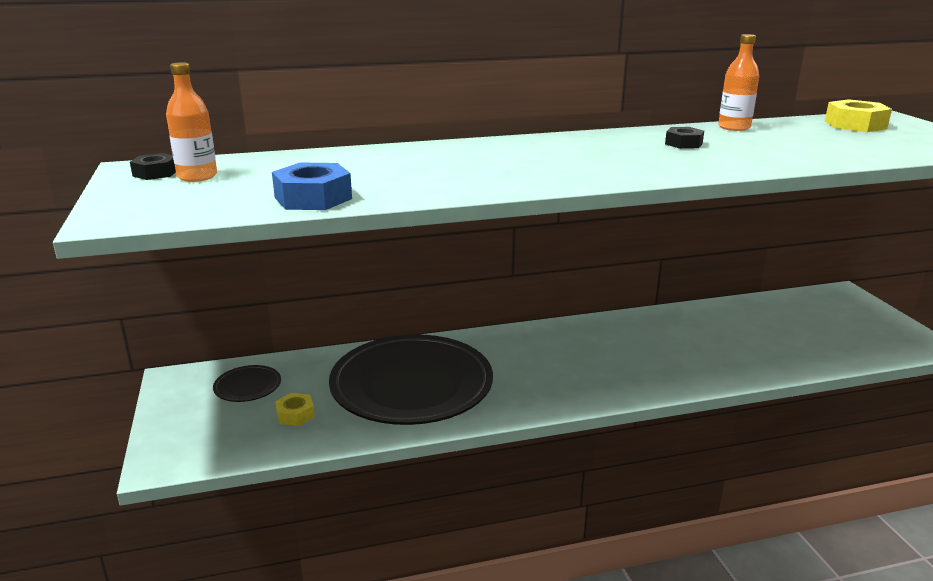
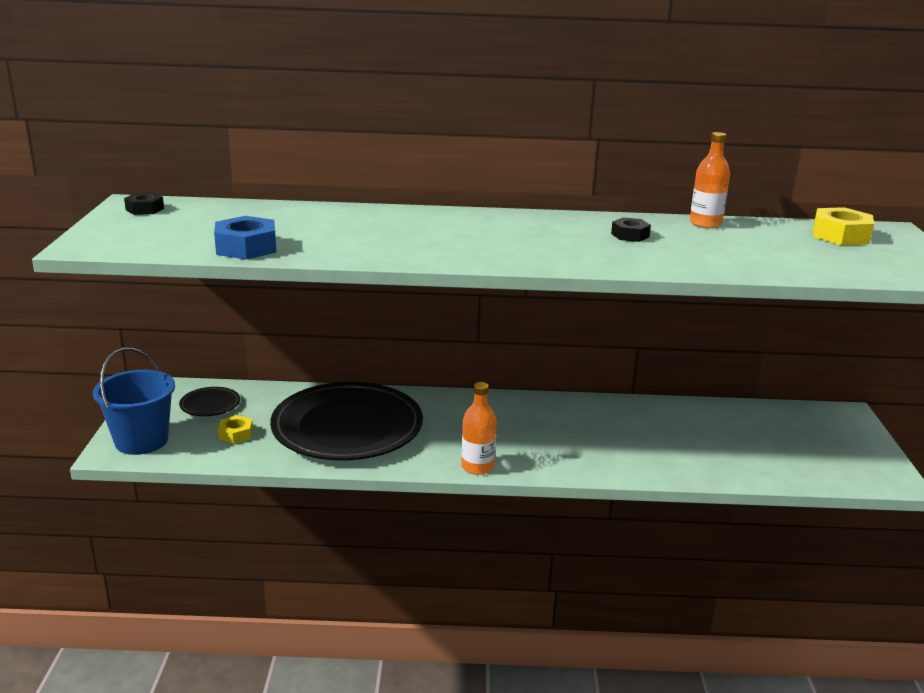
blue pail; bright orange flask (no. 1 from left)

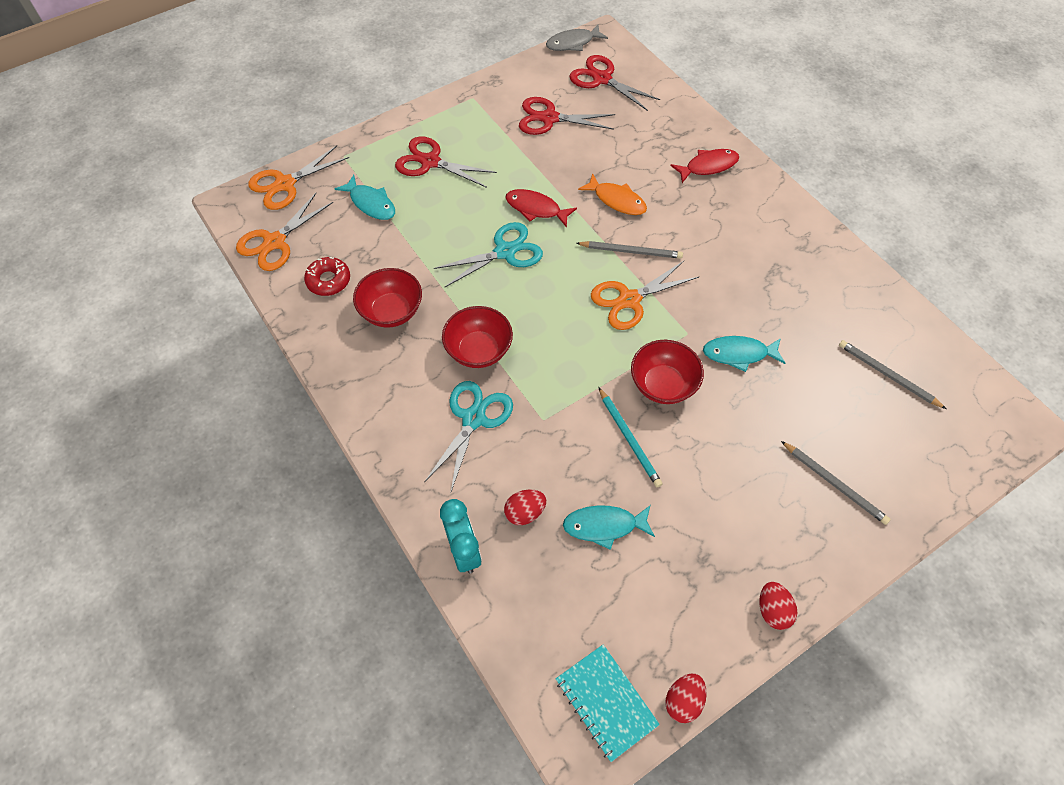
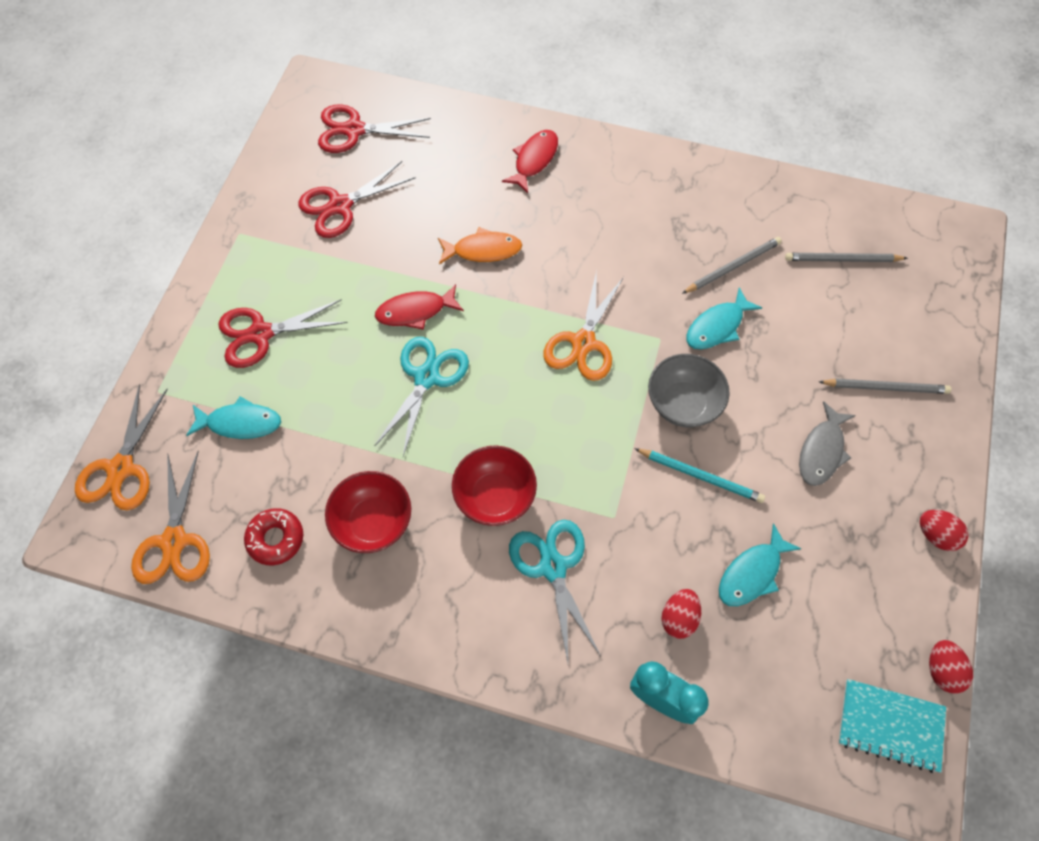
ash-grey serving bowl; ash-grey lead pencil (no. 1 from left); ash-grey toy fish

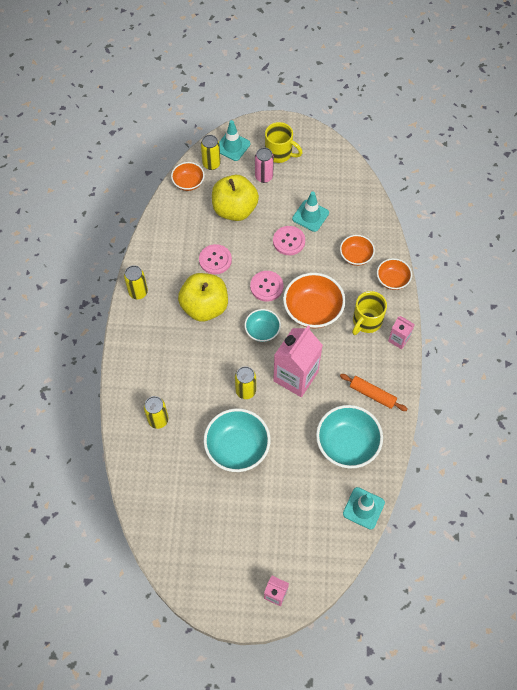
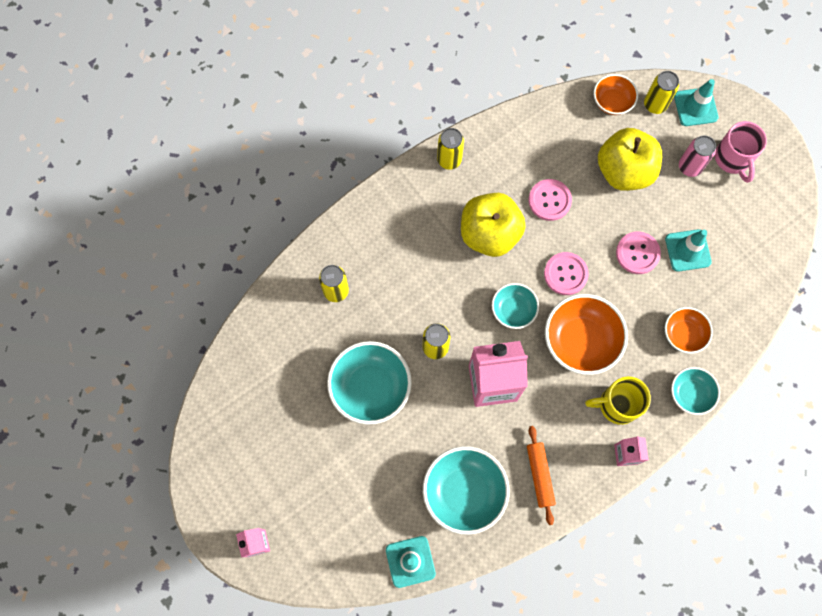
turquoise serving bowl (no. 4 from left); pink tea mug

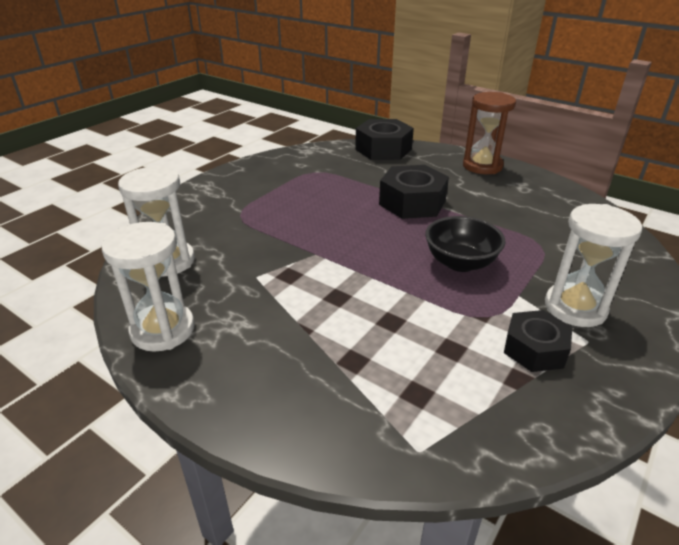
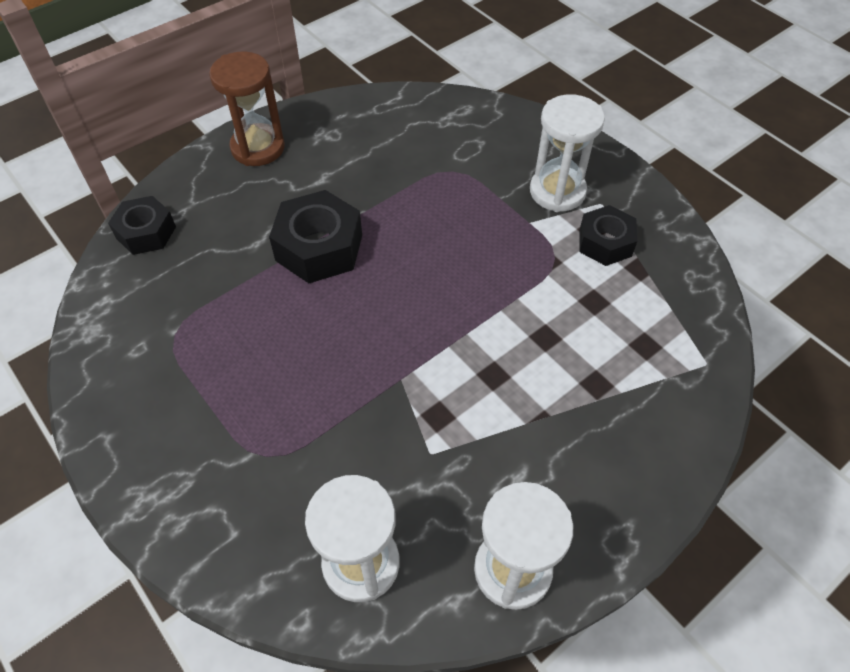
jet-black hex nut (no. 1 from left); jet-black serving bowl

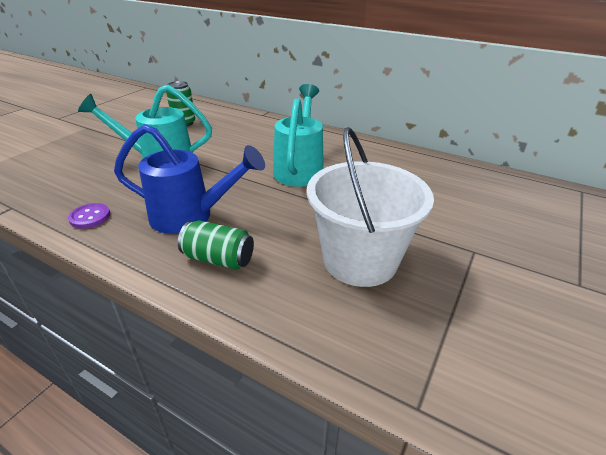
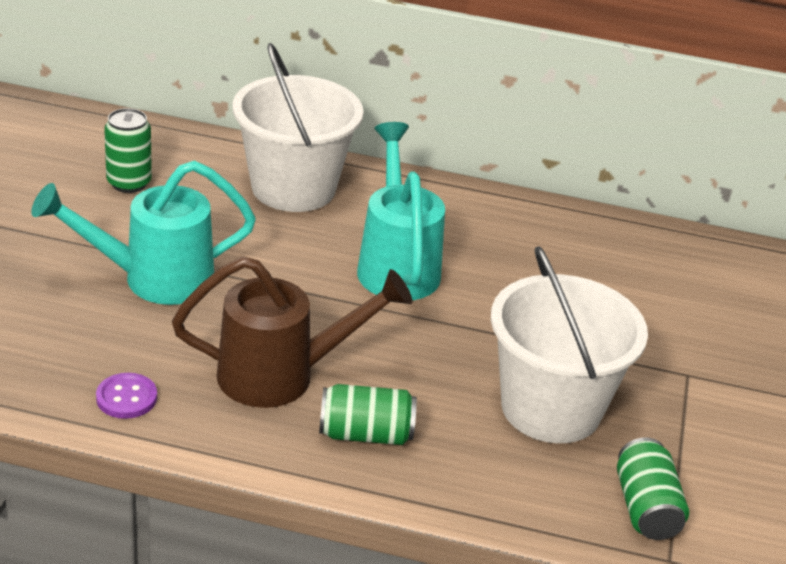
russet watering pot; snow-white pail (no. 1 from left); green can (no. 3 from left)

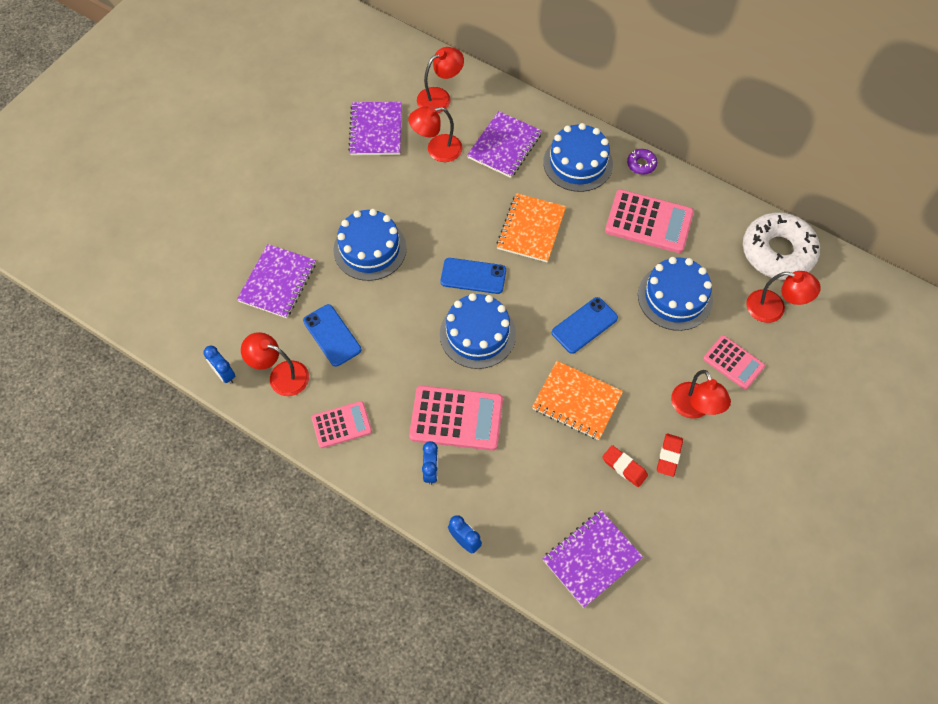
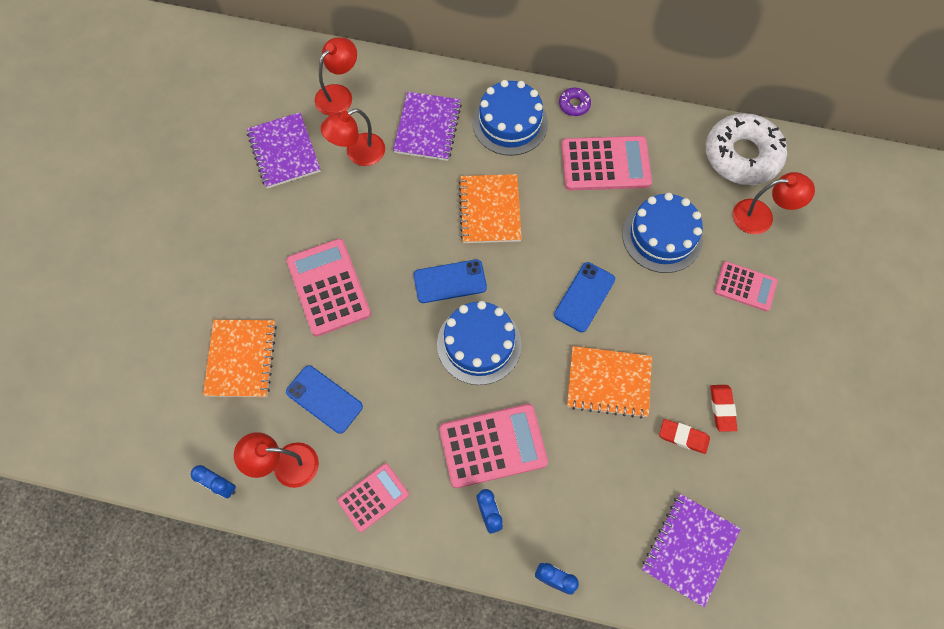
bright orange notebook (no. 1 from left); pink adding machine (no. 1 from left); crimson reading lamp (no. 4 from left in the first image)

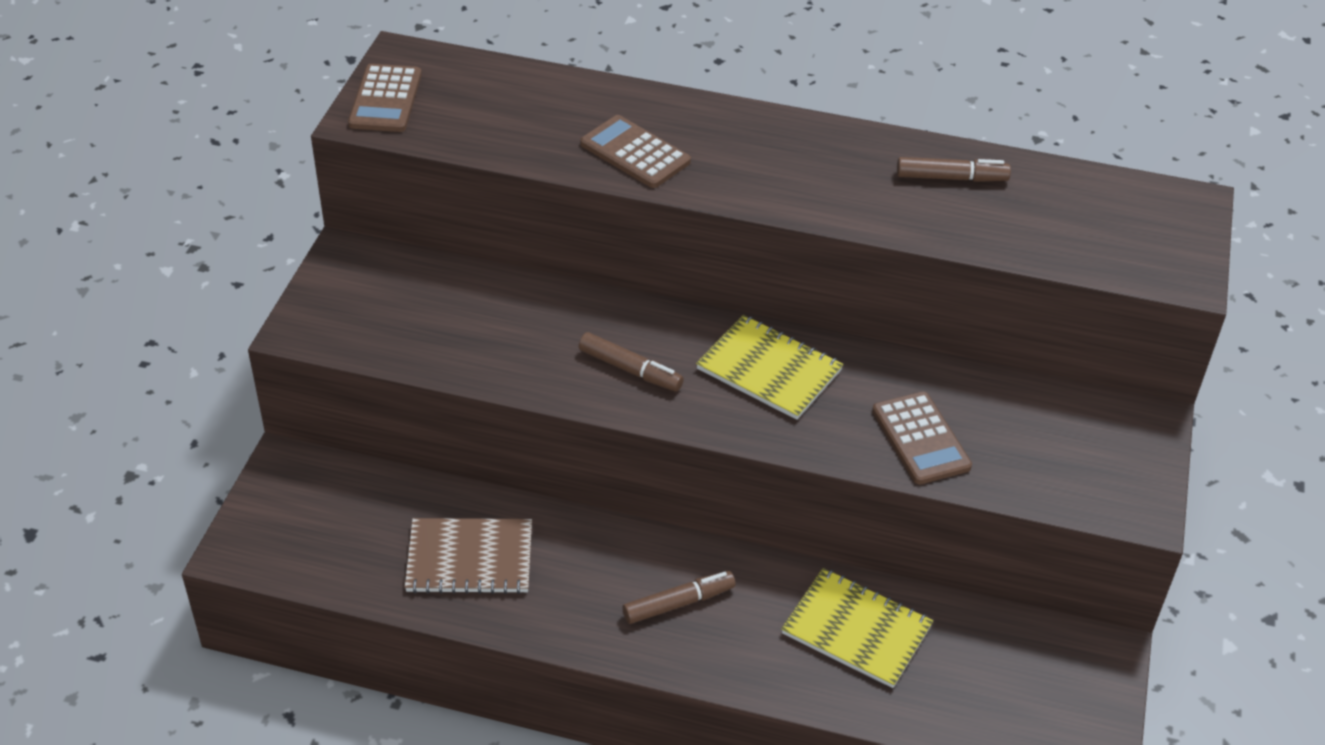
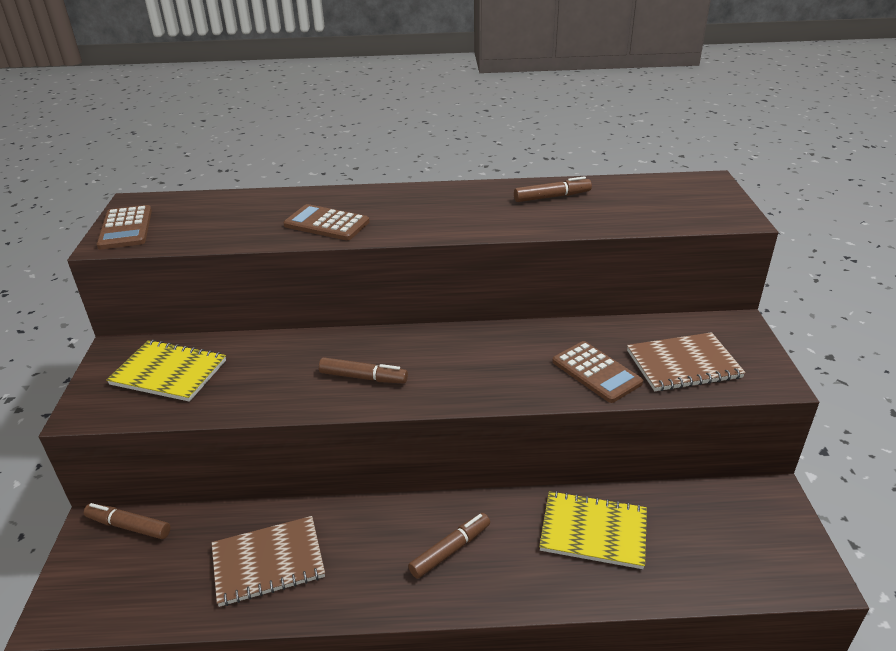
russet marker (no. 1 from left); yellow notebook (no. 1 from left); russet notebook (no. 2 from left)

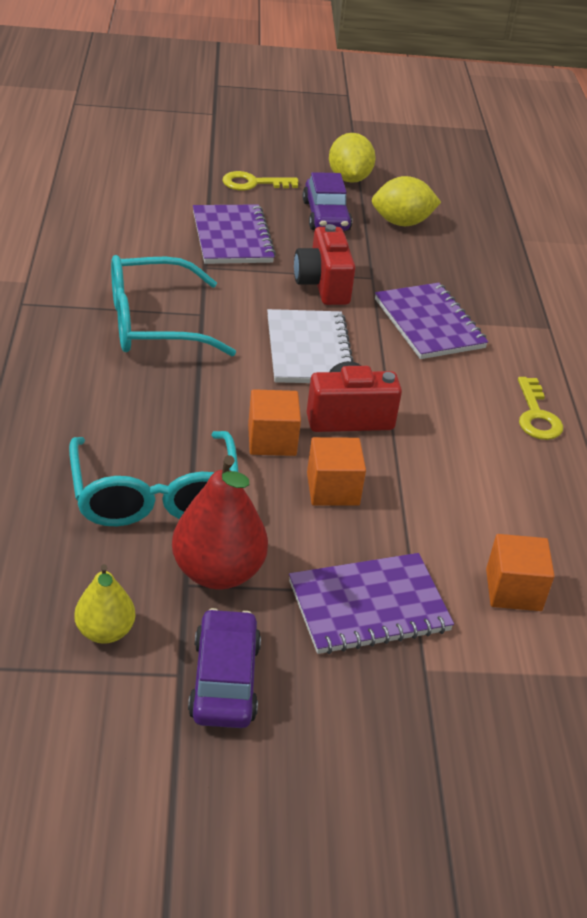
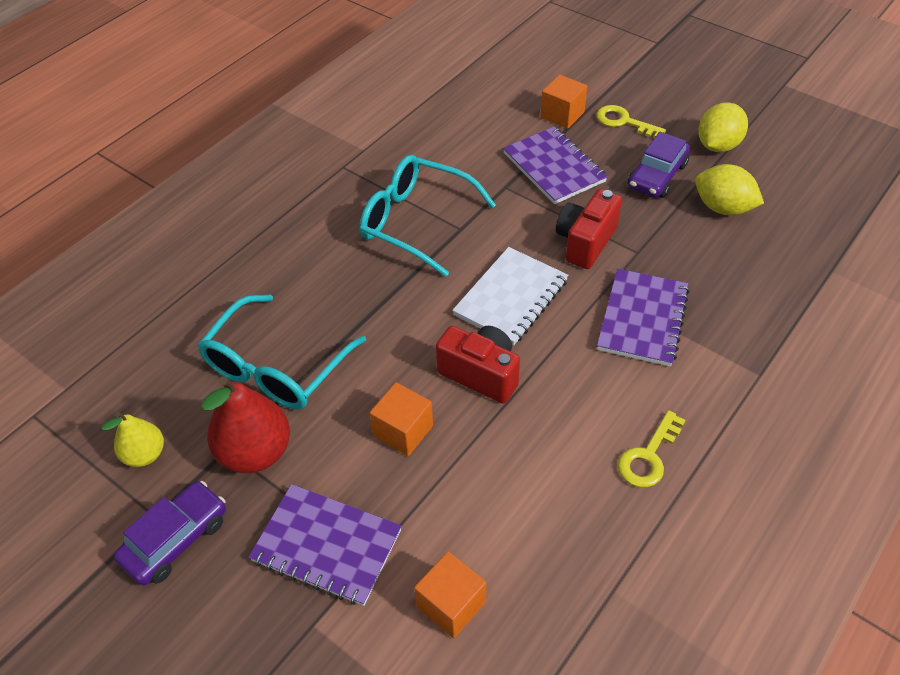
purple notebook (no. 2 from left); bright orange solid cube (no. 3 from left)

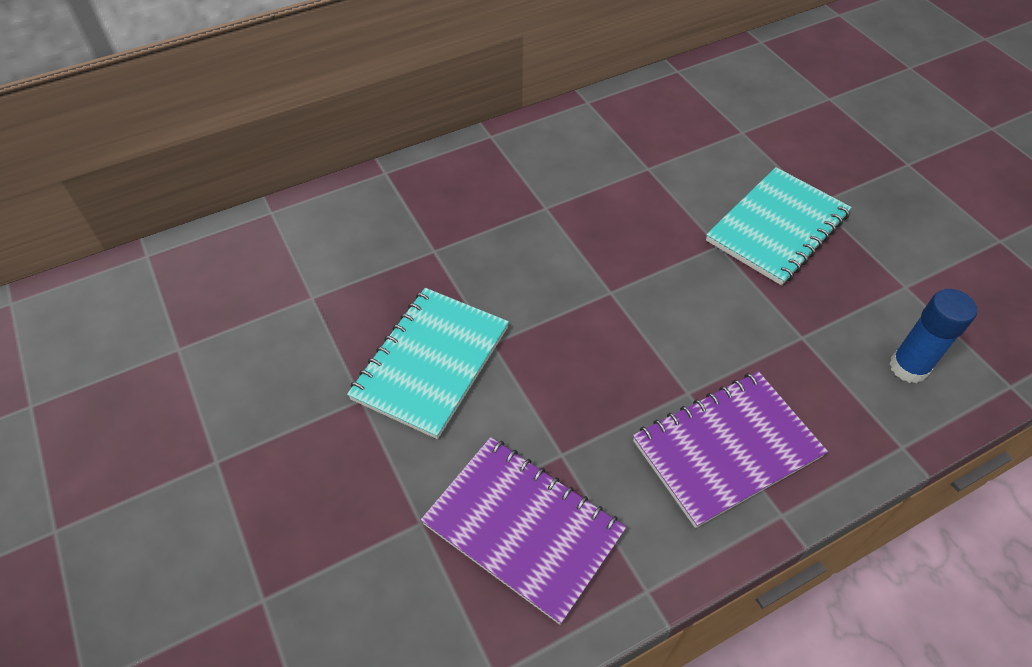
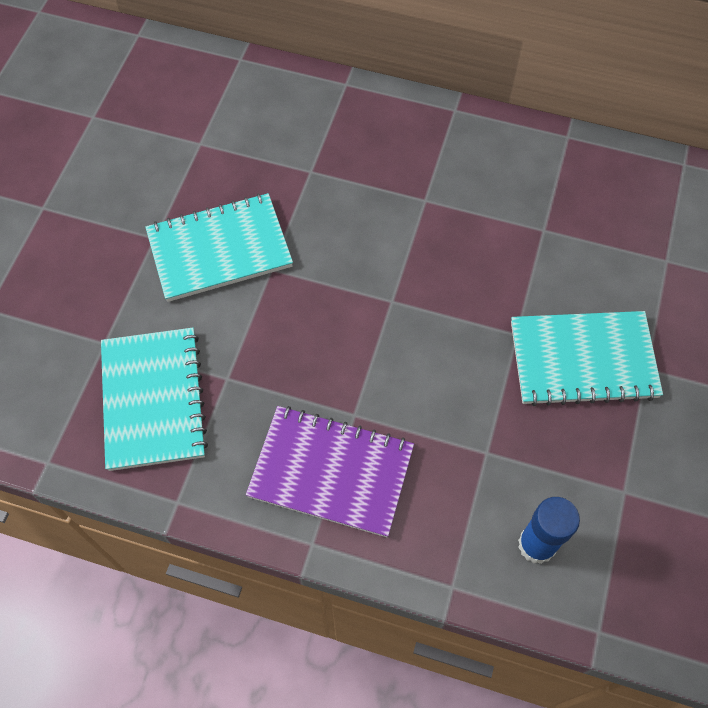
turquoise notebook (no. 1 from left)

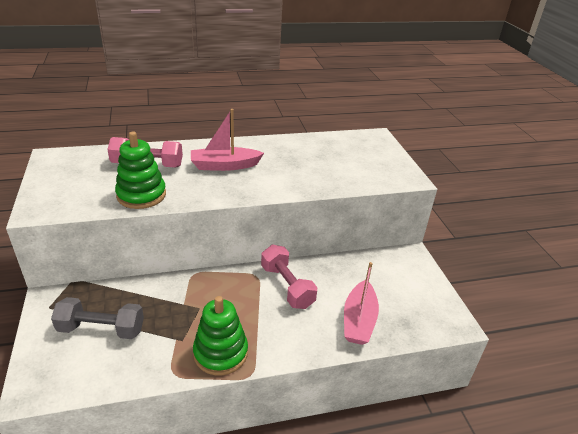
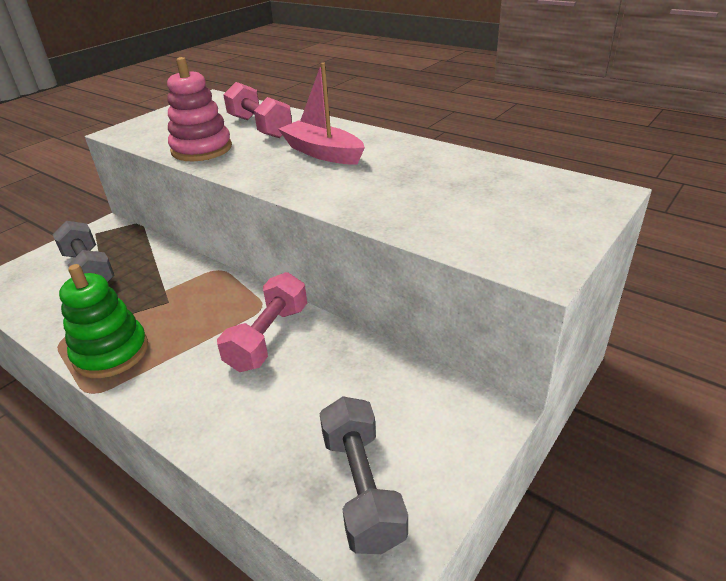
pink stacking toy; ash-grey hand weight (no. 2 from left); pink sailboat (no. 2 from left in the first image)

